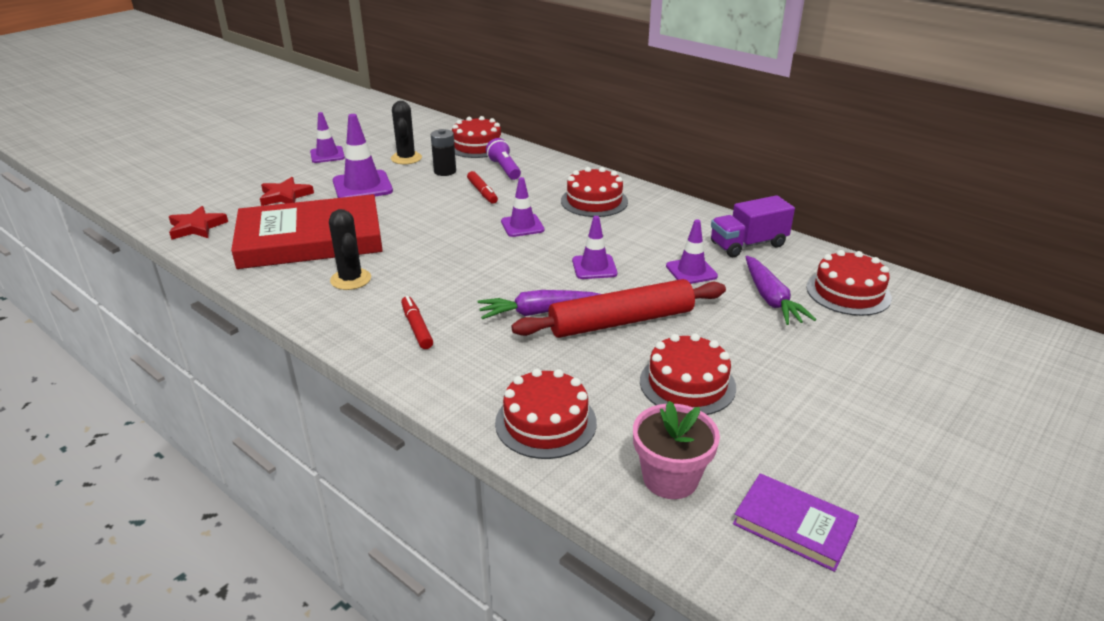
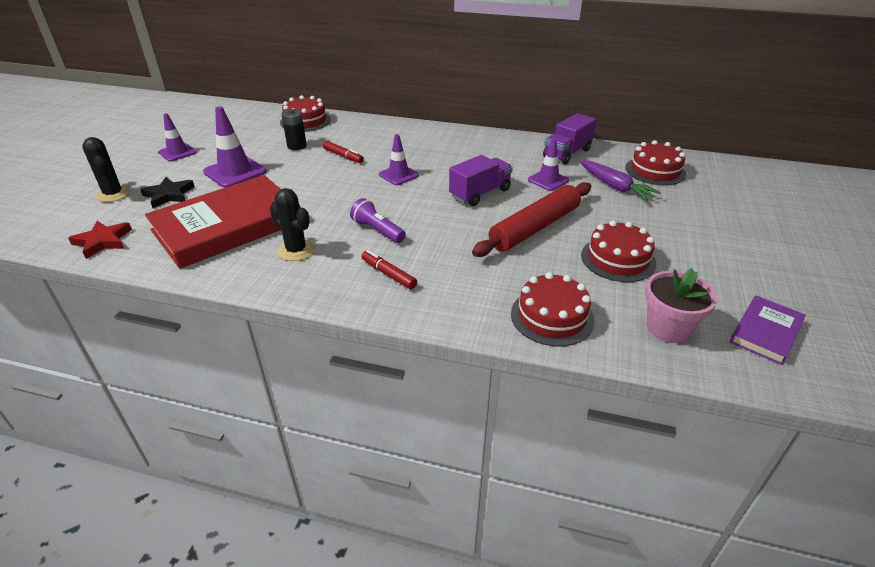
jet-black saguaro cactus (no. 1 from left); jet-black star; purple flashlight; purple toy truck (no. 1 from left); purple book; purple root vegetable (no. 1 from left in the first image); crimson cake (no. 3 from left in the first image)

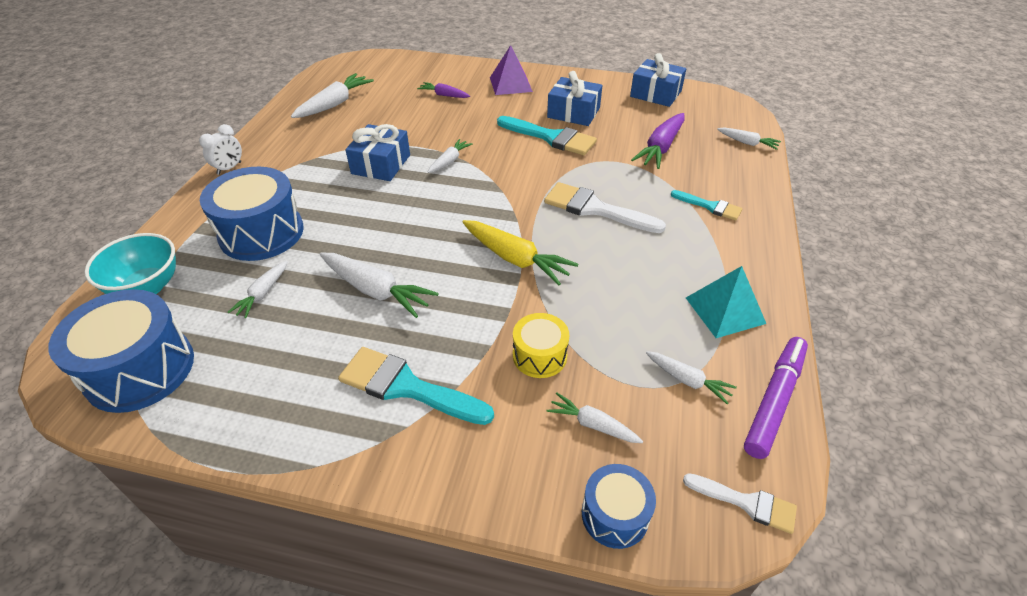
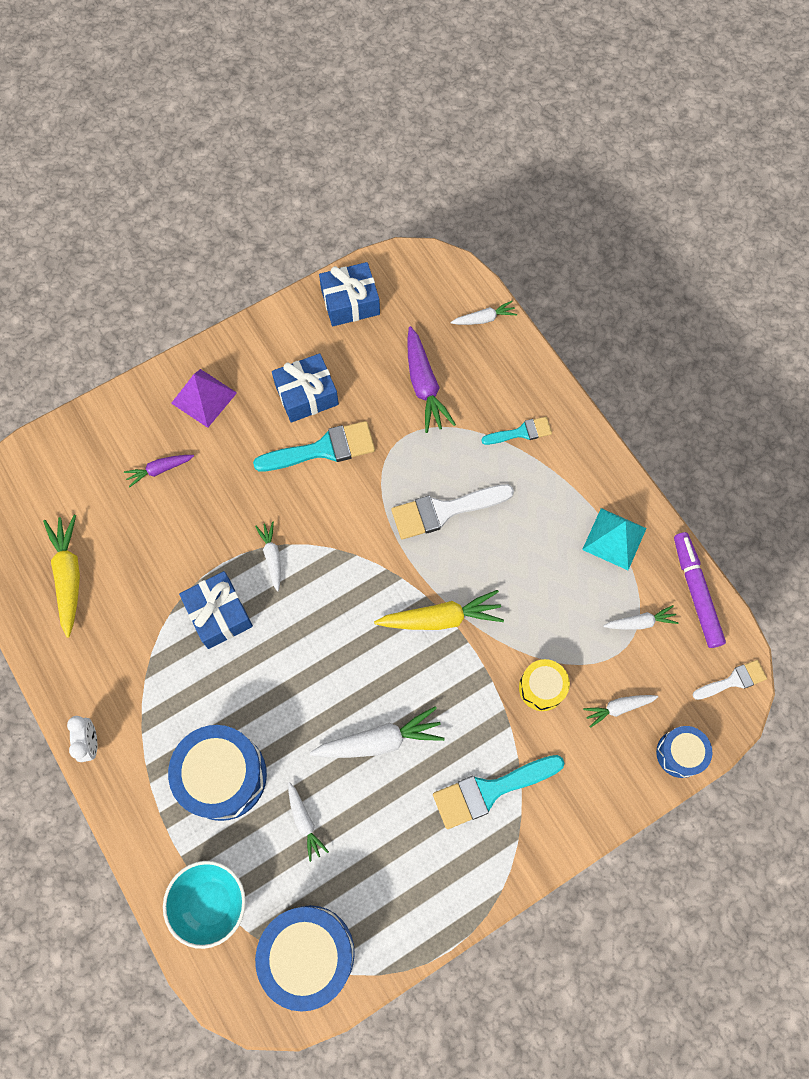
yellow root vegetable (no. 1 from left)

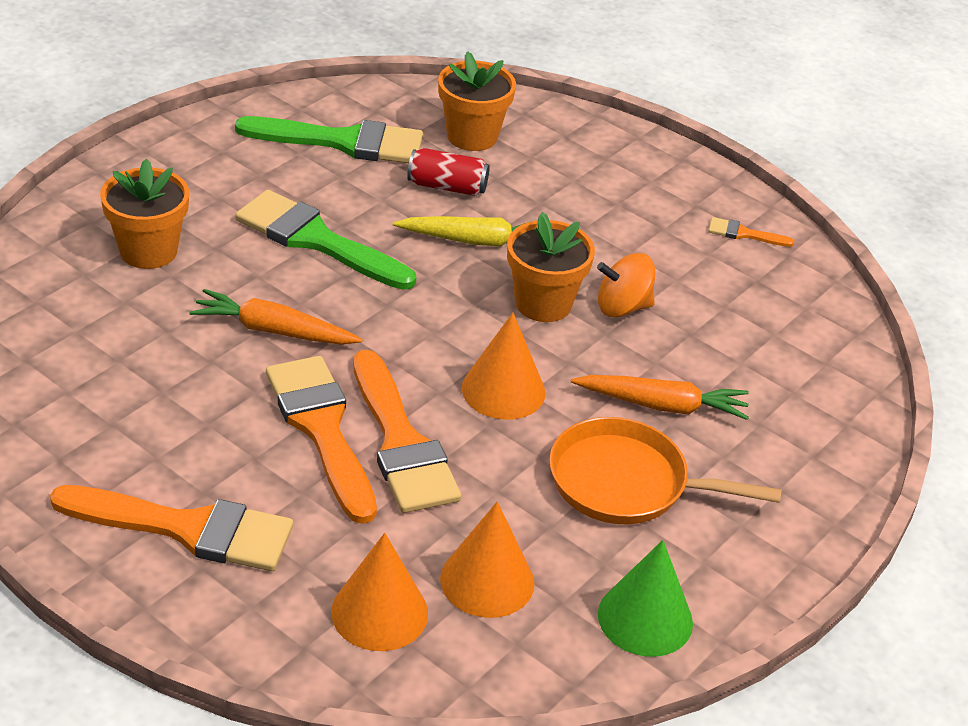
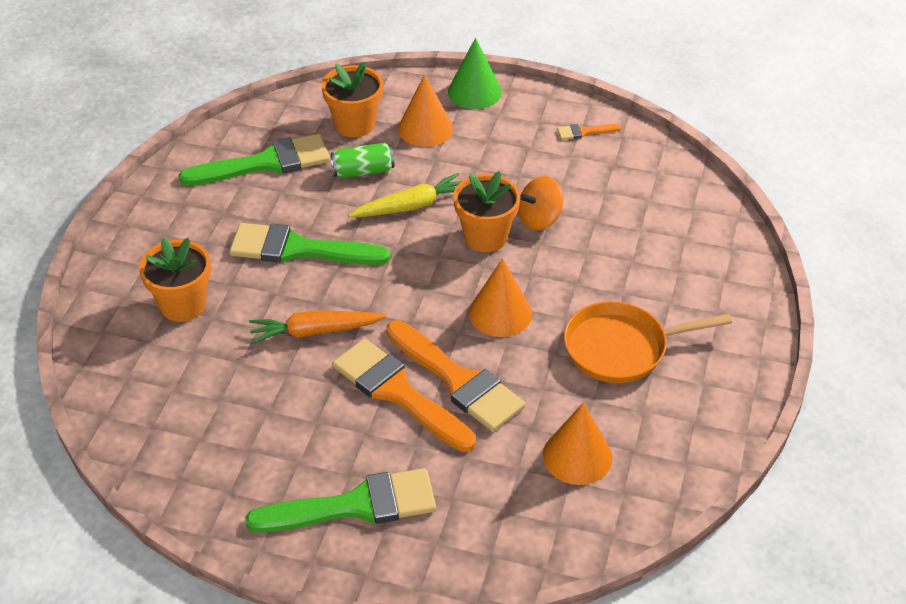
green paintbrush (no. 3 from left); green can; bright orange cone shape (no. 1 from left); green cone shape; bright orange root vegetable (no. 2 from left in the first image)

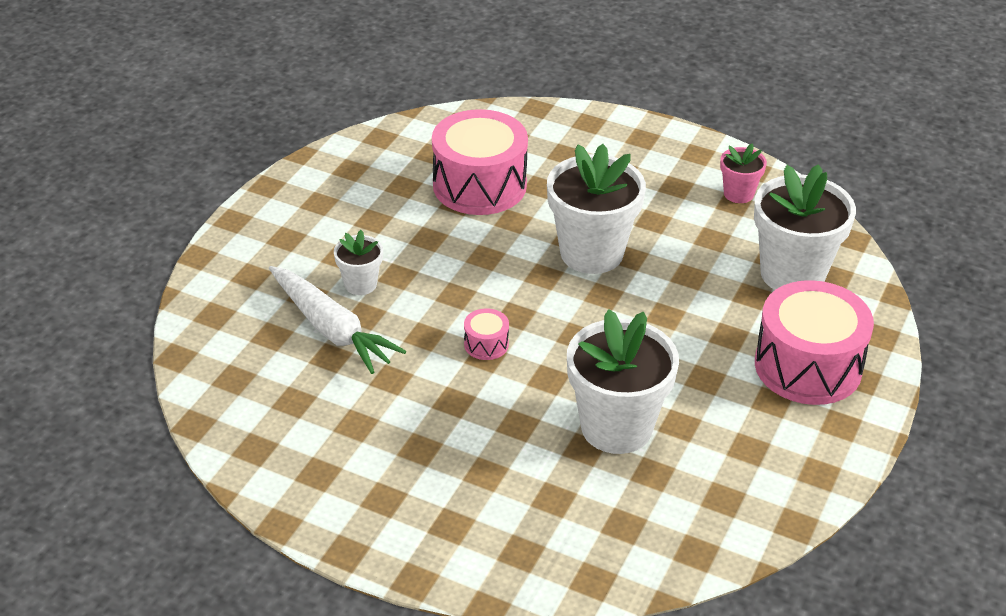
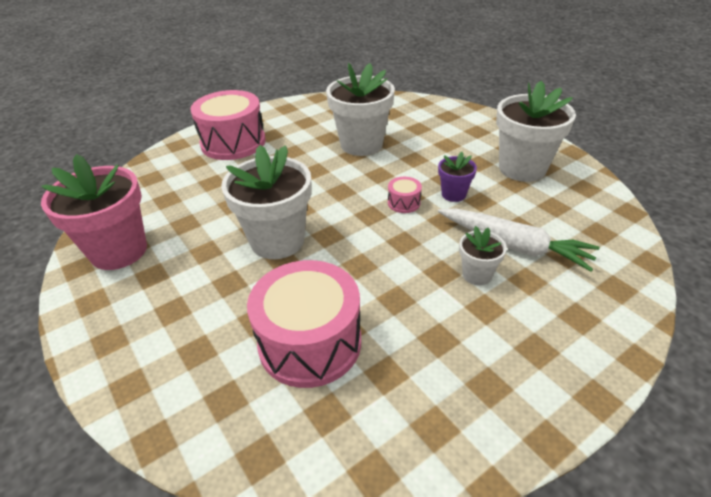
pink plant pot; purple plant pot; snow-white root vegetable; snow-white plant pot (no. 4 from left)

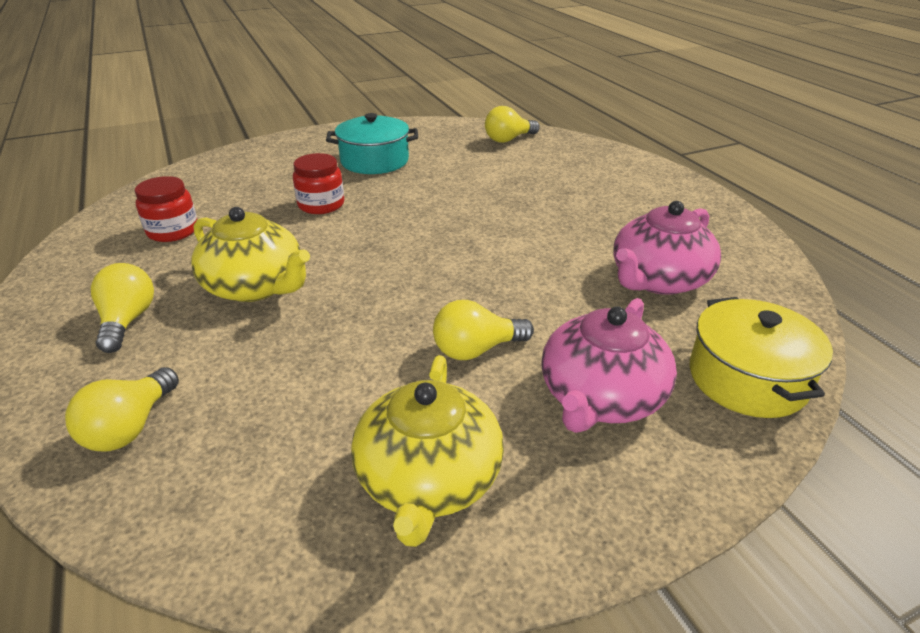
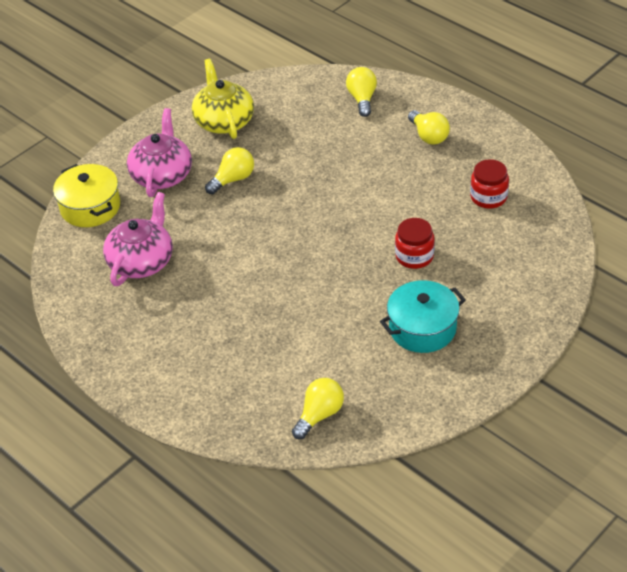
yellow tea pot (no. 1 from left in the first image)

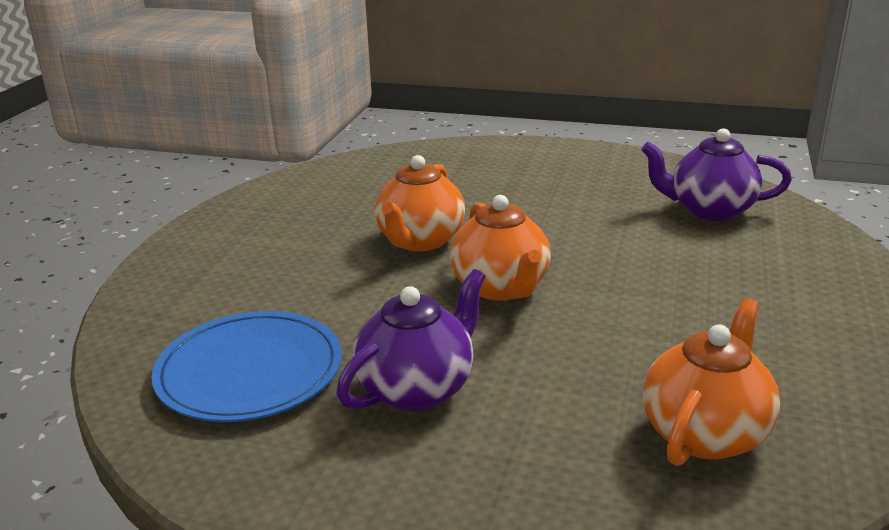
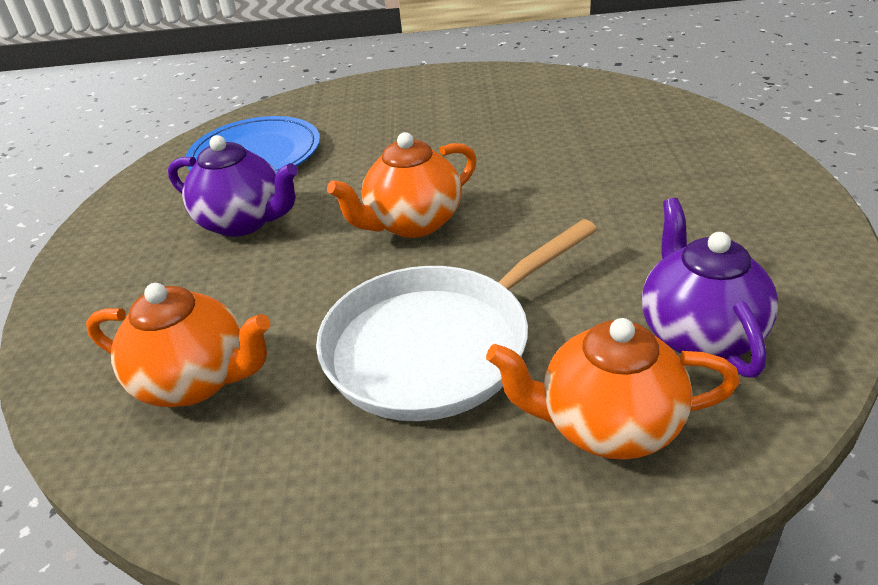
snow-white skillet; bright orange tea pot (no. 3 from left)

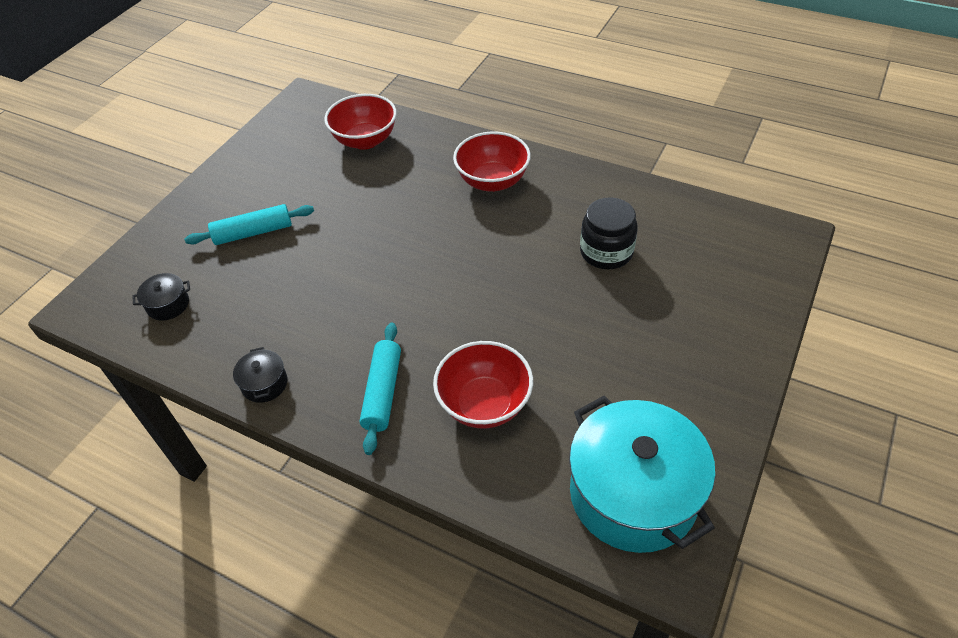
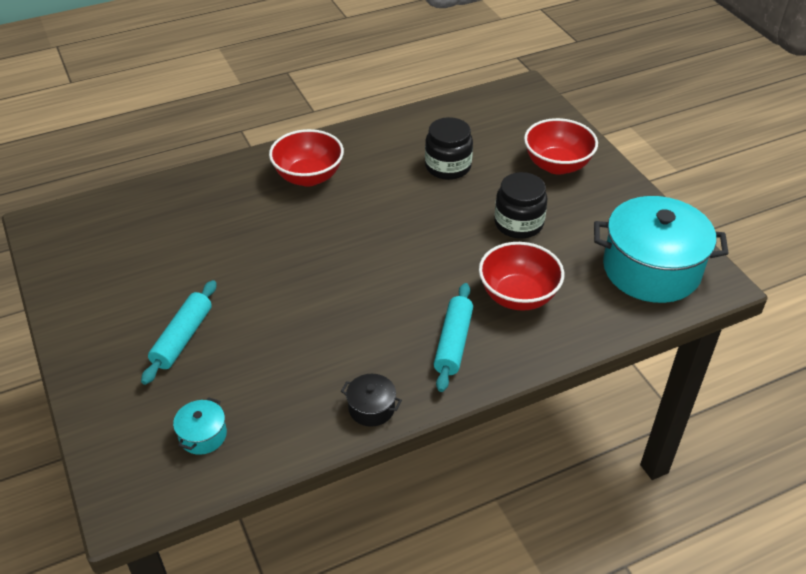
turquoise cooking pot (no. 1 from left); turquoise rolling pin (no. 2 from left); jet-black preserve jar (no. 2 from left); crimson serving bowl (no. 3 from left)

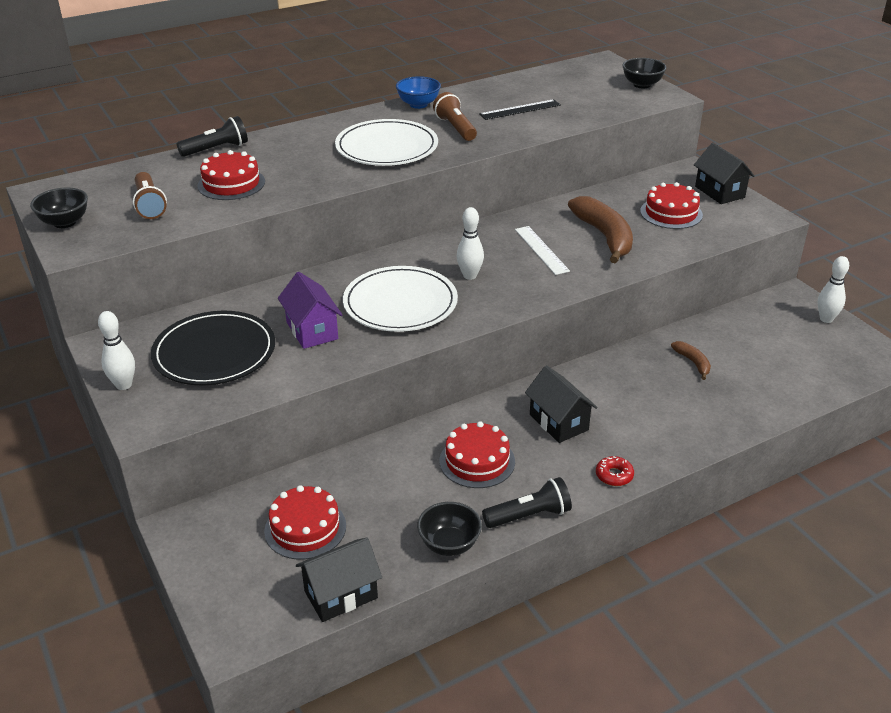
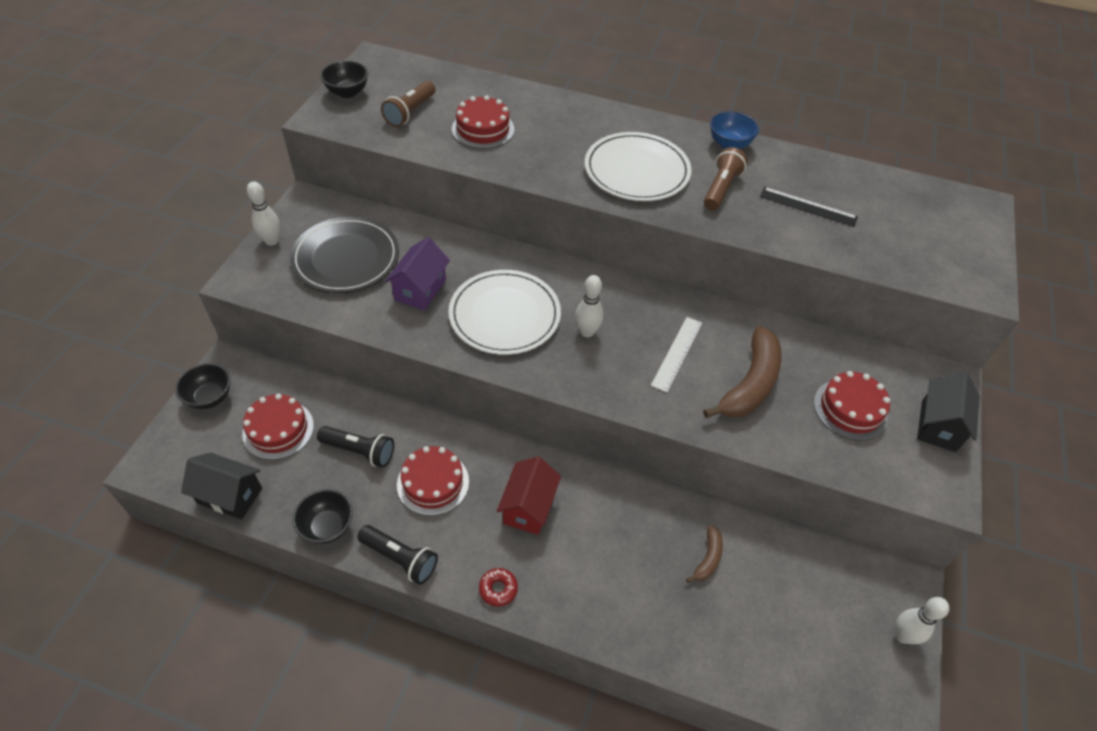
jet-black serving bowl (no. 1 from left); jet-black flashlight (no. 1 from left); crimson cottage

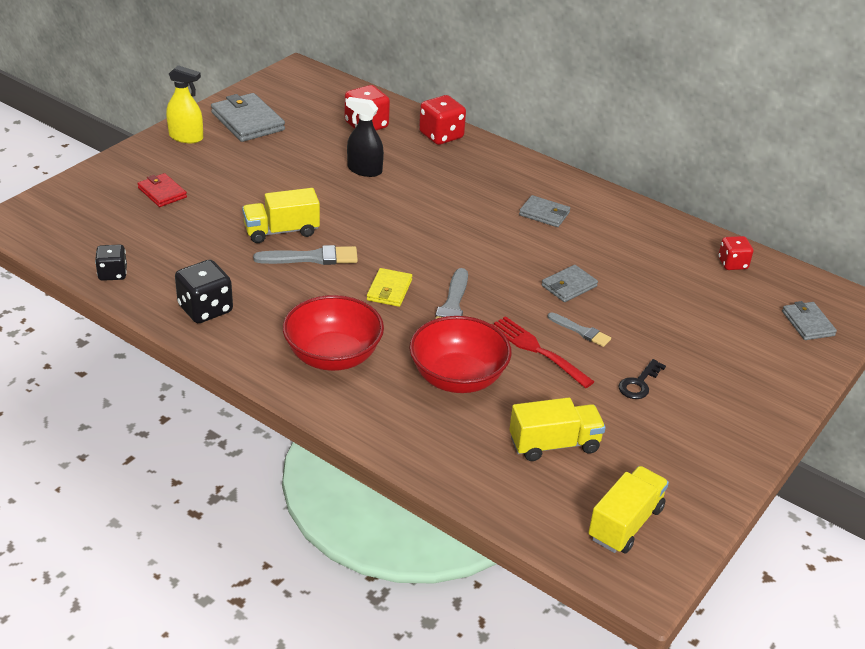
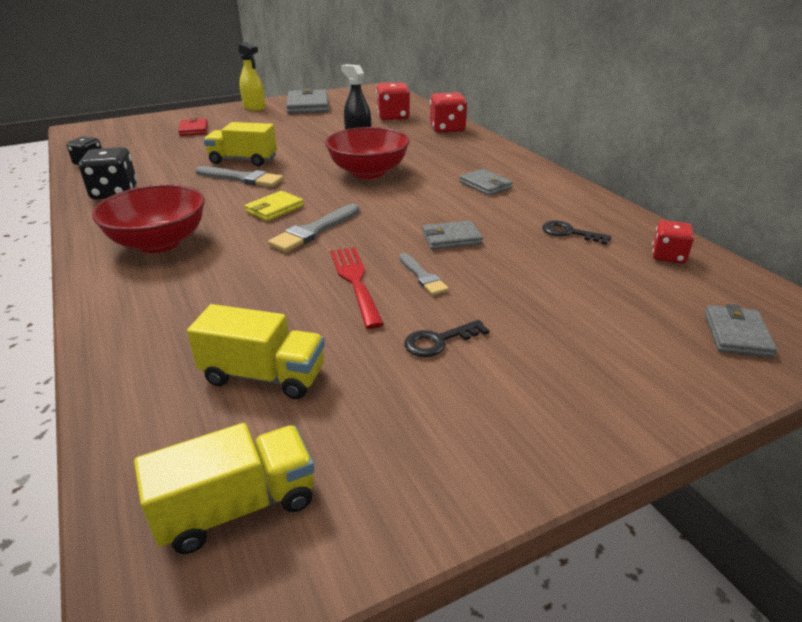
crimson serving bowl (no. 2 from left); jet-black key (no. 2 from left)

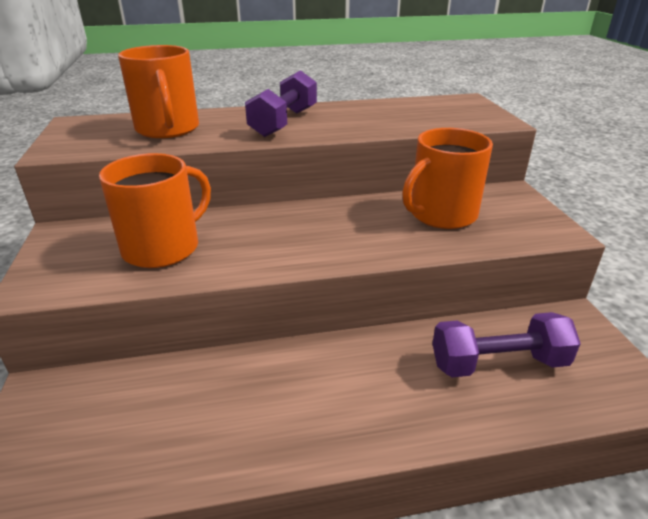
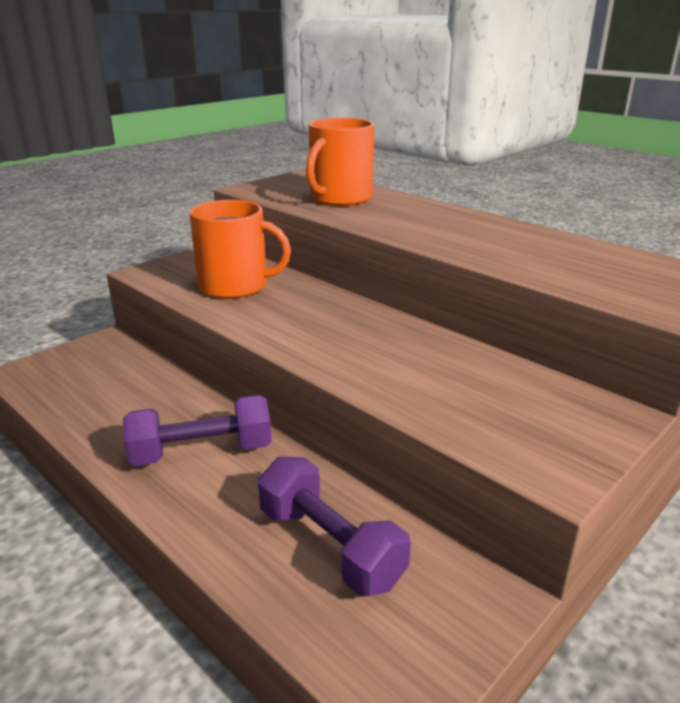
purple hand weight (no. 1 from left); bright orange tea mug (no. 3 from left in the first image)

